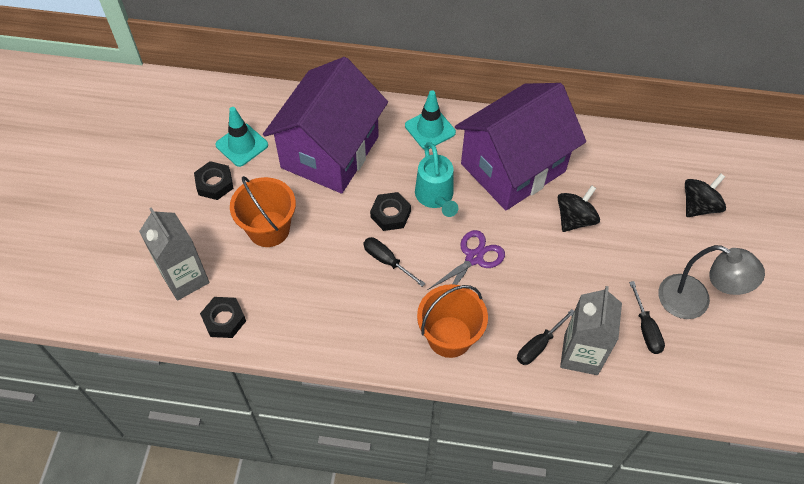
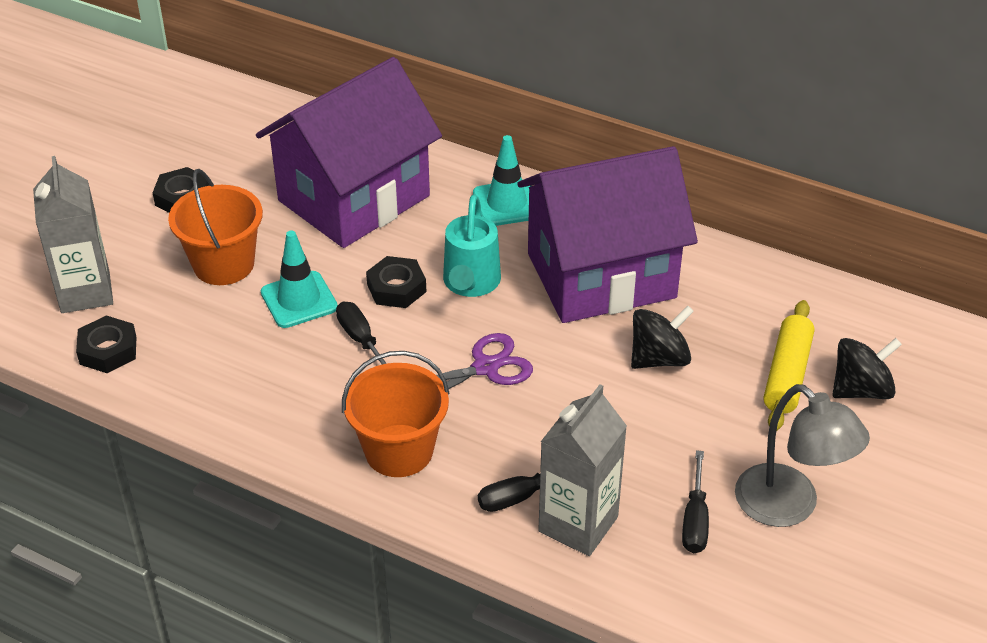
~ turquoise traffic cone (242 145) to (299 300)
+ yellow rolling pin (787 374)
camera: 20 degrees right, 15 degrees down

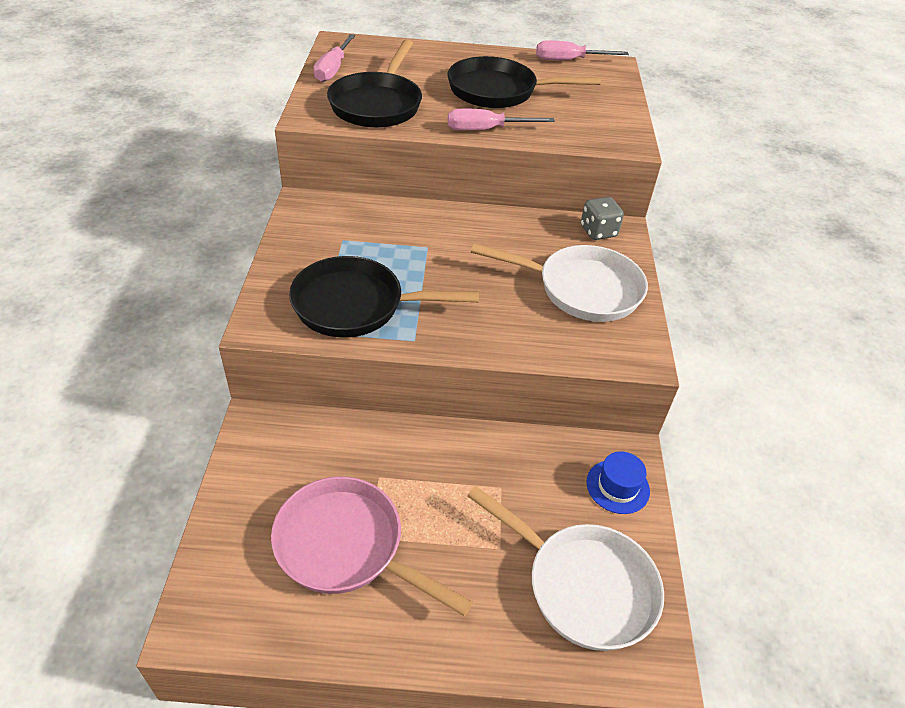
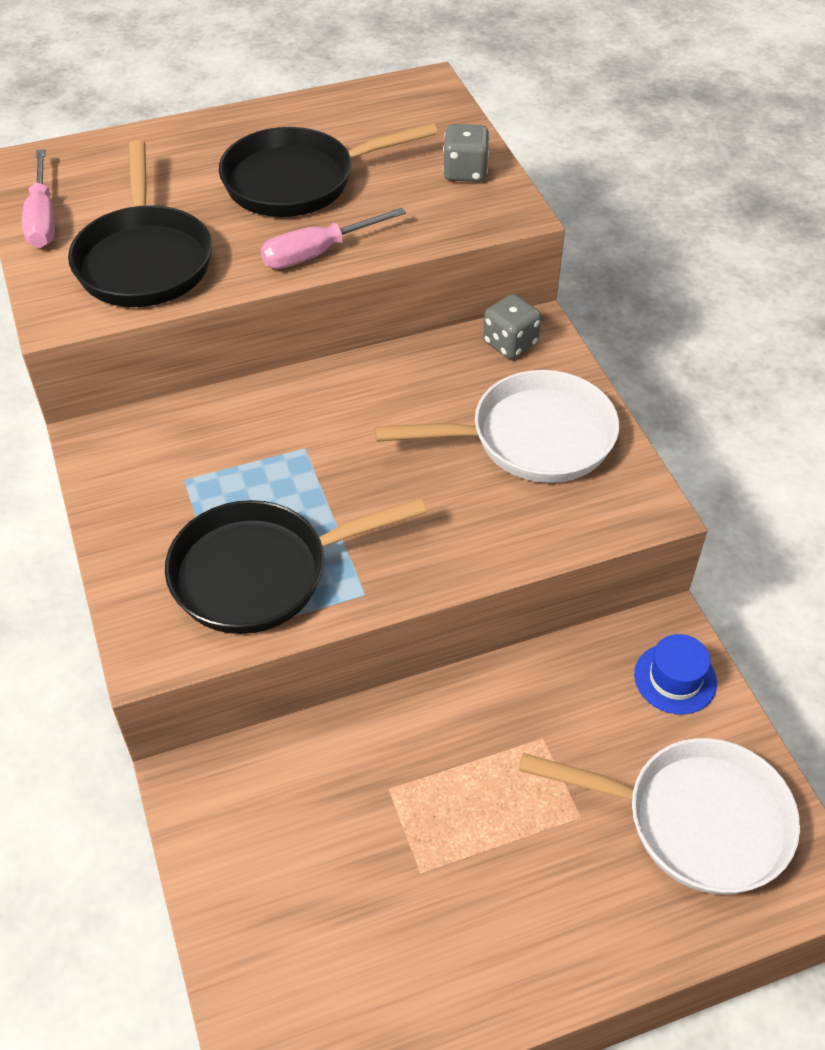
+ grey dice (465 172)
- pink pan (346 546)
- pink screwdriver (569 60)
camera: 20 degrees left, 5 degrees up

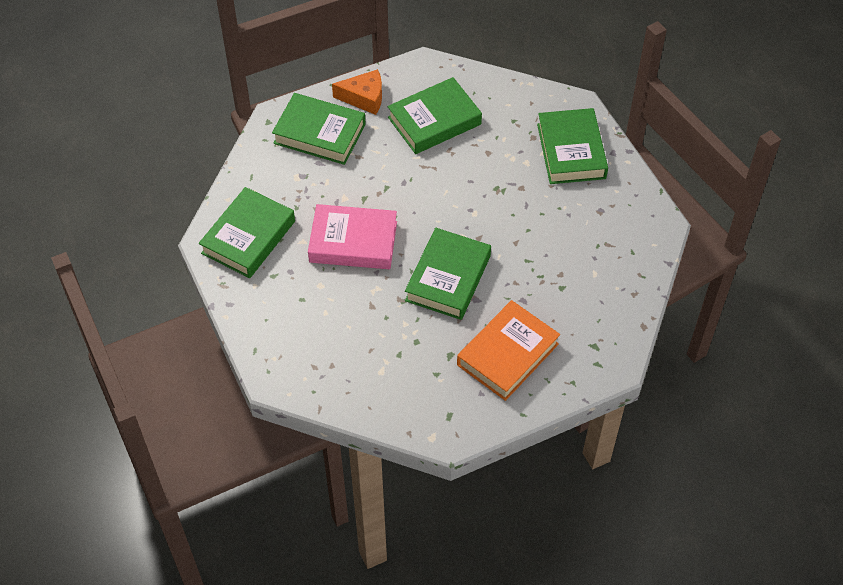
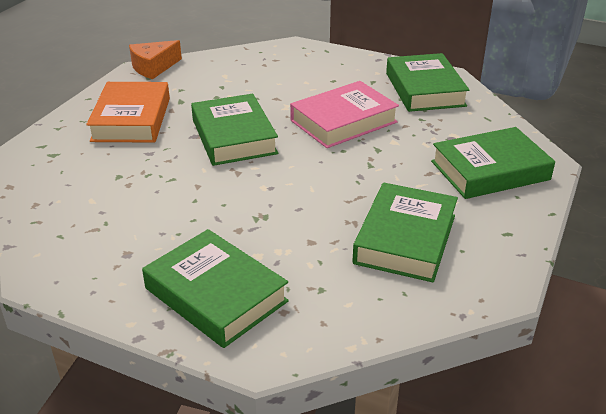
~ orange cheese (364 98) to (153 67)
camera: 140 degrees right, 20 degrees down

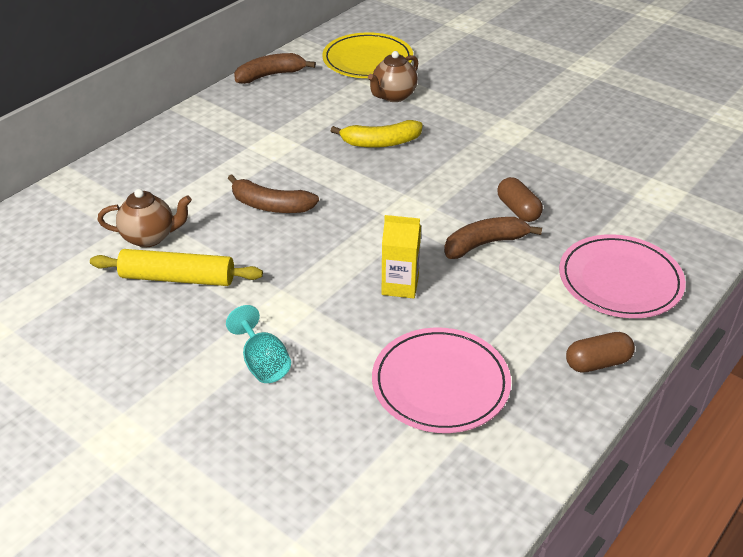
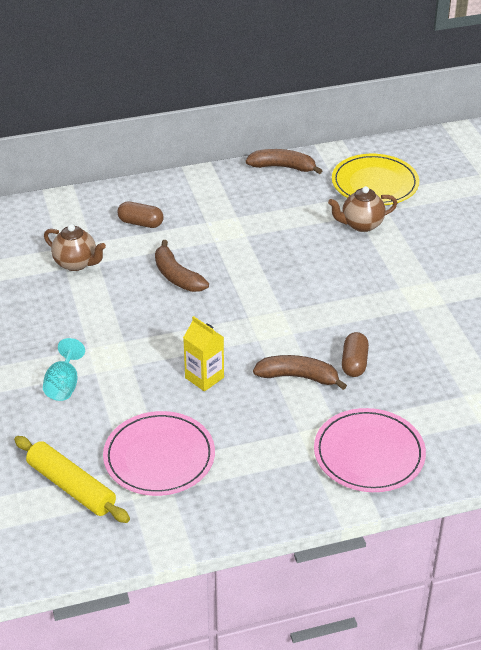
~ yellow rolling pin (177 278) to (71 486)
~ brown capsule (597 363) to (141 223)
- yellow banana (381 142)
camera: 35 degrees right, 0 degrees up

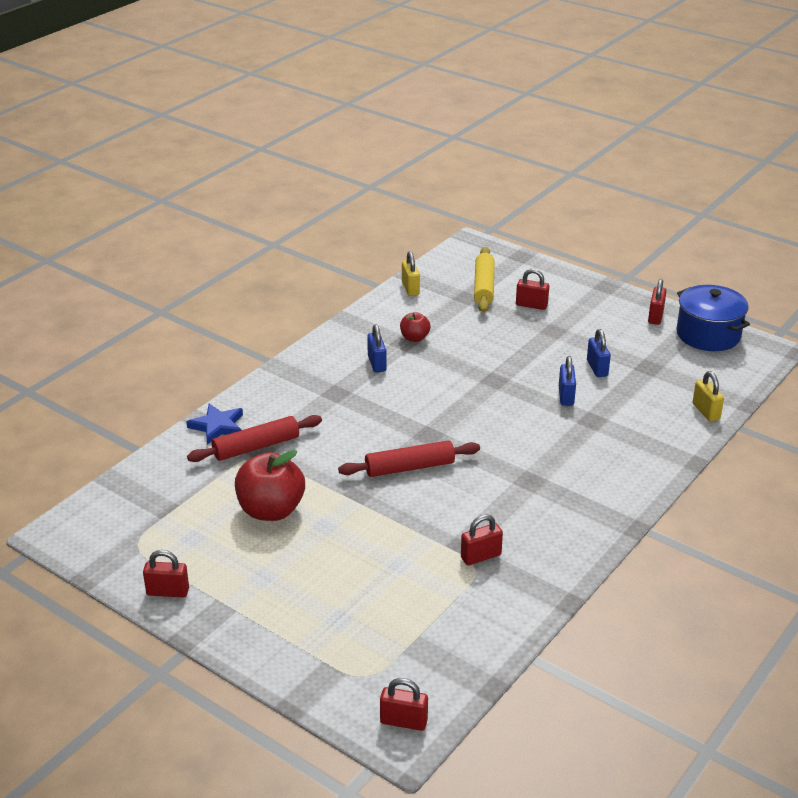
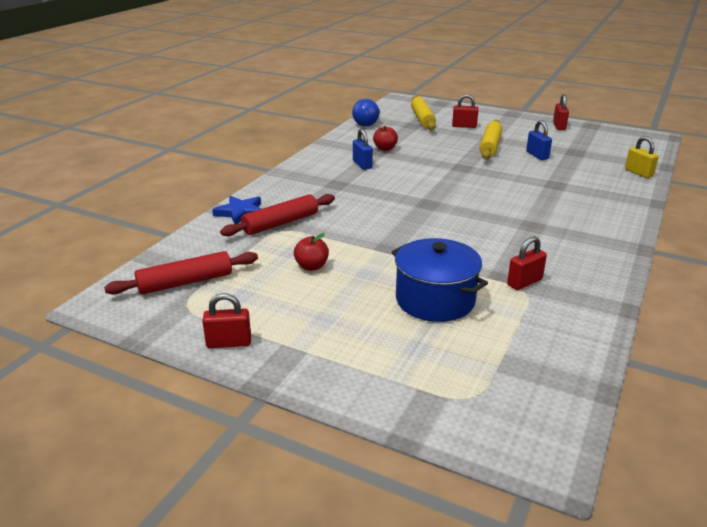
~ red rolling pin (409 467) to (185 282)
~ red apple (271 510) = (311 266) x0.52
~ yellow padlock (410 288) to blue light bulb (367 123)
~ blue pot (708 334) to (435 300)
+ yellow rolling pin (490 146)
- red padlock (403 721)
- blue padlock (566 396)
camera: 10 degrees left, 5 degrees down

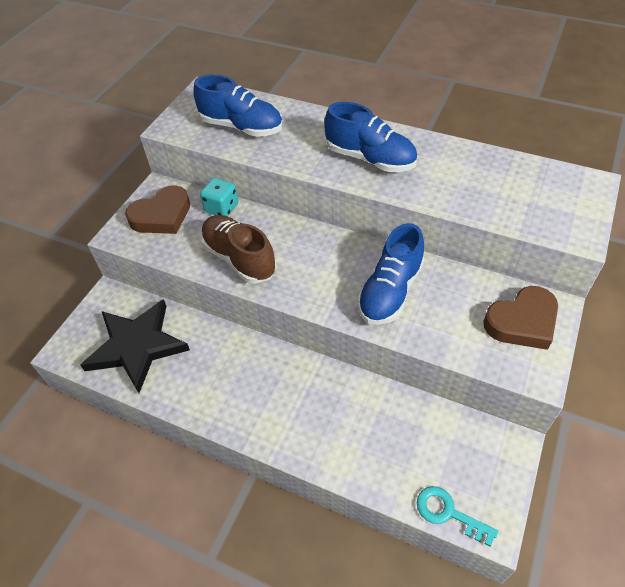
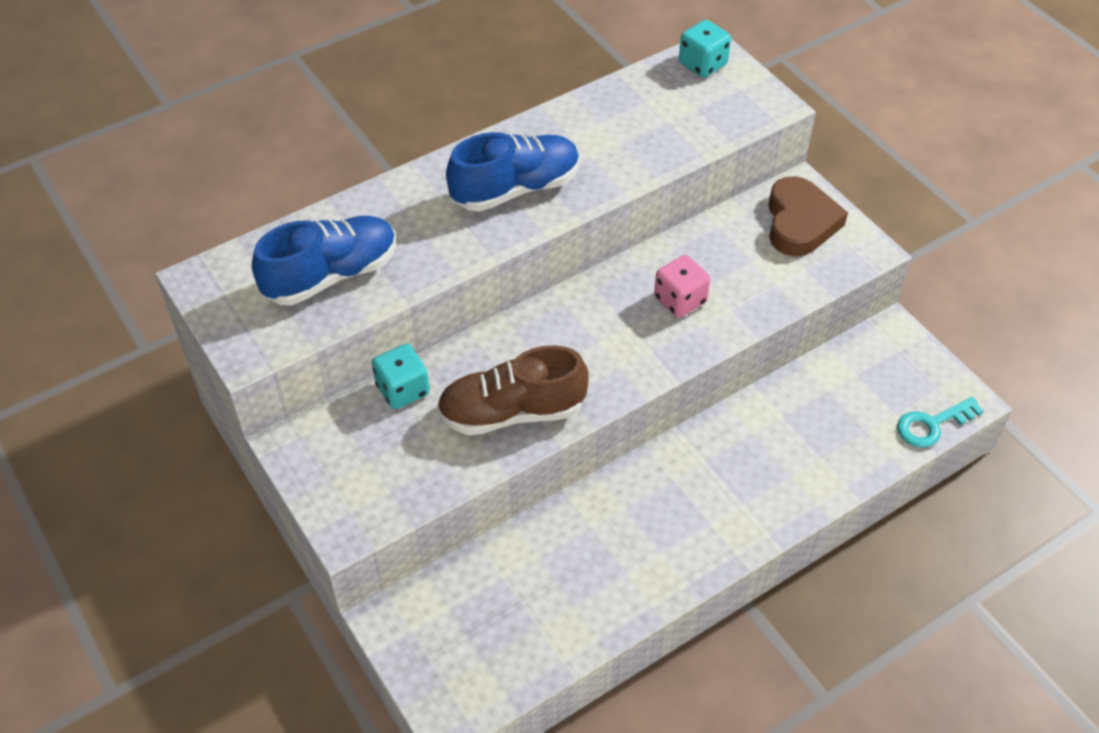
~ blue shoe (390 291) to pink dice (680 300)
+ turquoise dice (702 64)
- black star (137 346)
- brown heart (162 215)
camera: 60 degrees left, 0 degrees up

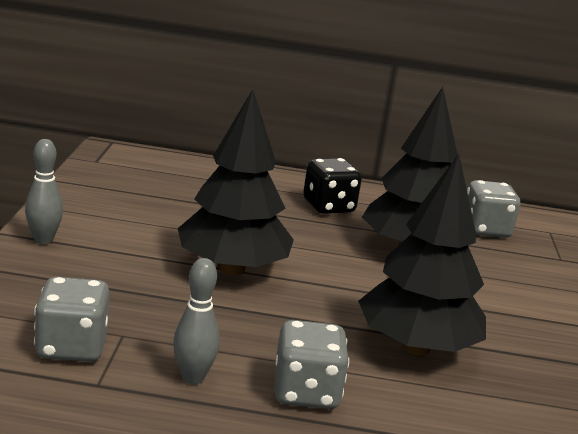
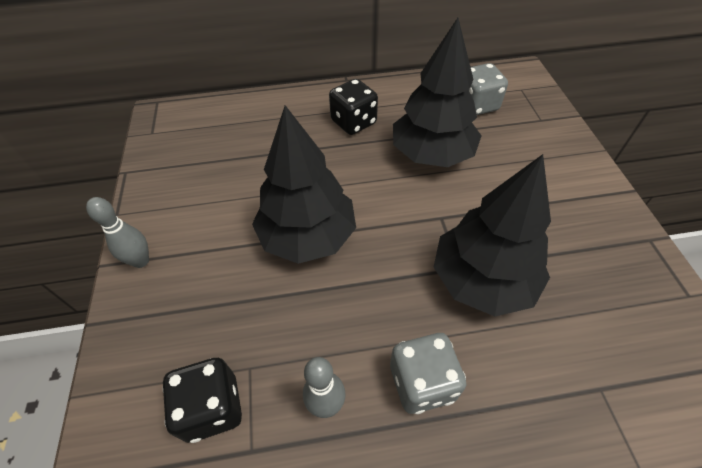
~ grey dice (71 347) to black dice (212 407)
camera: 10 degrees left, 30 degrees up

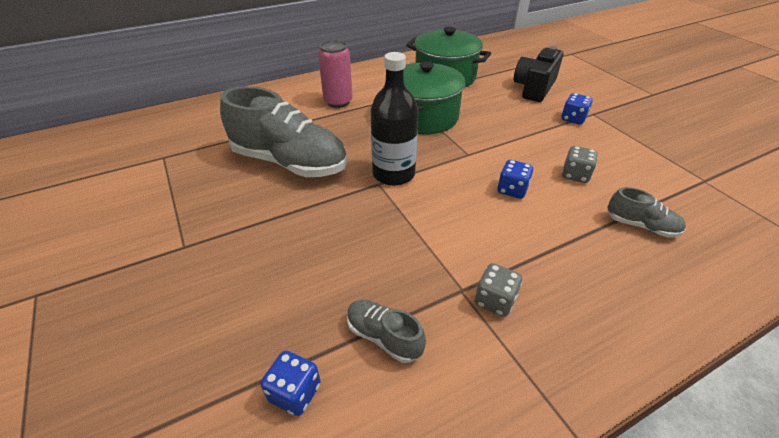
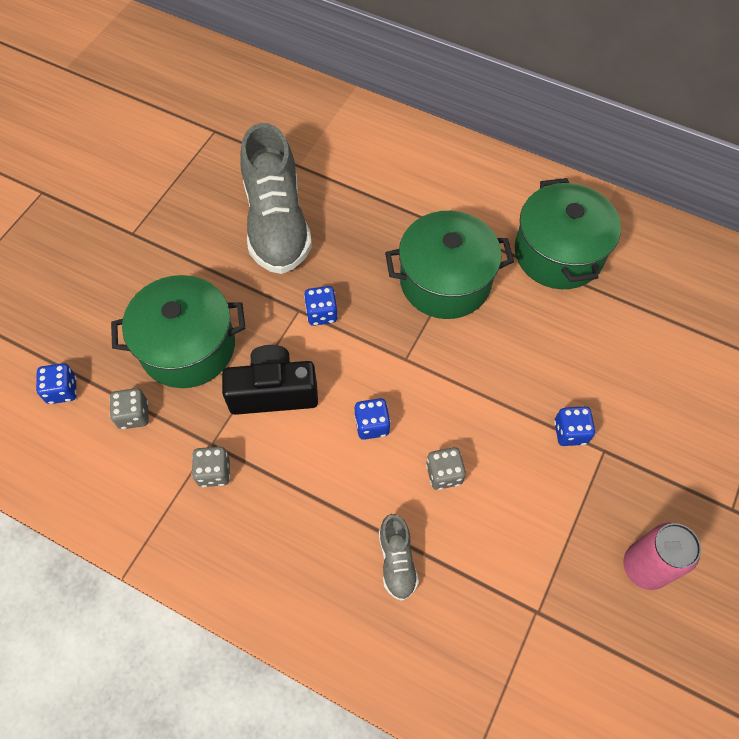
~ grey shoe (384 337) to grey dice (133 415)
+ green pot (188 347)
~ black camera (534 88) to (273 392)
~ black bottle (393 174) to blue dice (322 313)
~ pink can (338 102) to (644 567)
camera: 55 degrees right, 20 degrees up

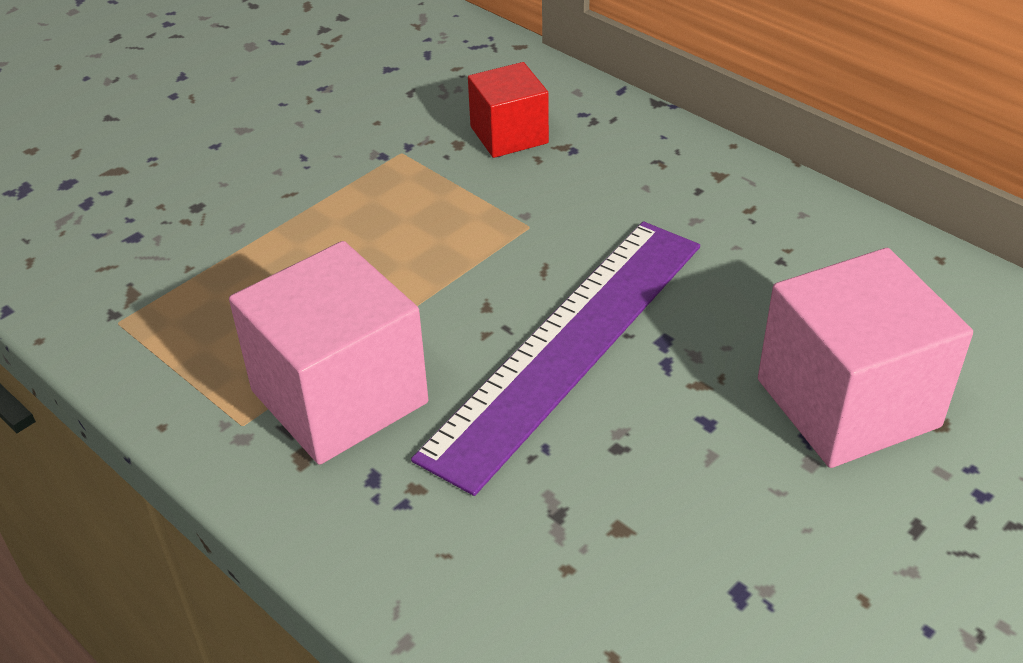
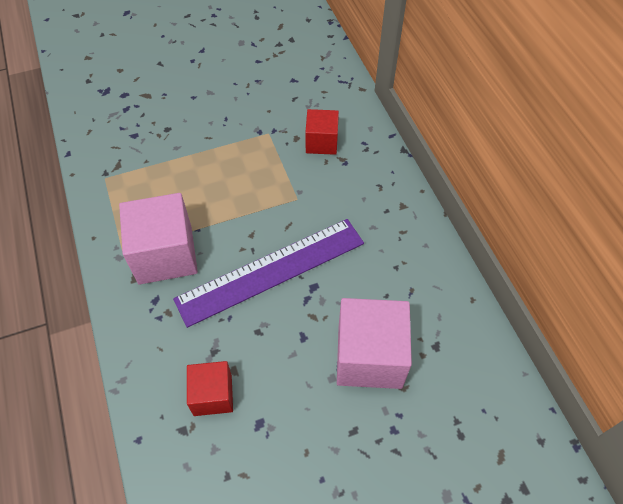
+ red cube (212 395)
camera: 25 degrees right, 15 degrees up

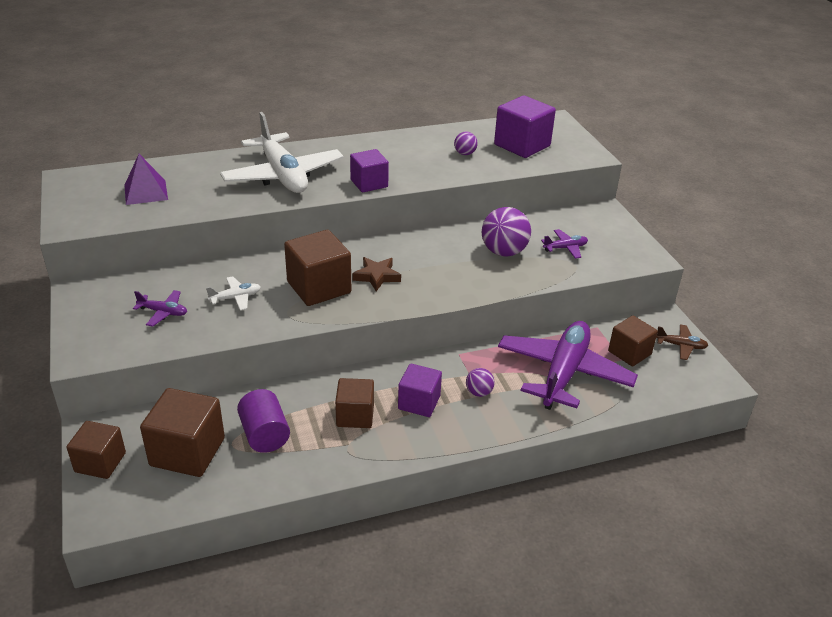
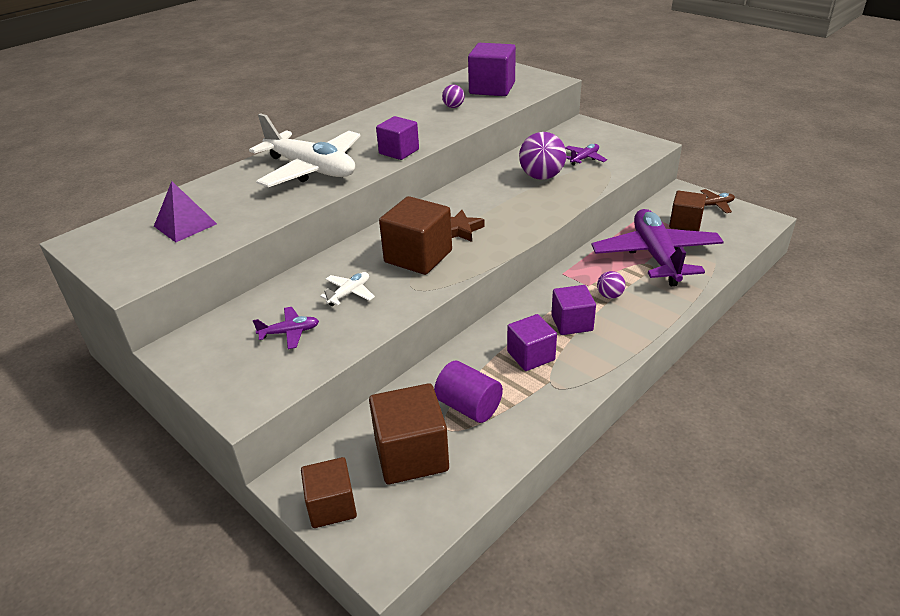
~ brown cube (355 415) to purple cube (531 356)
camera: 25 degrees left, 0 degrees up

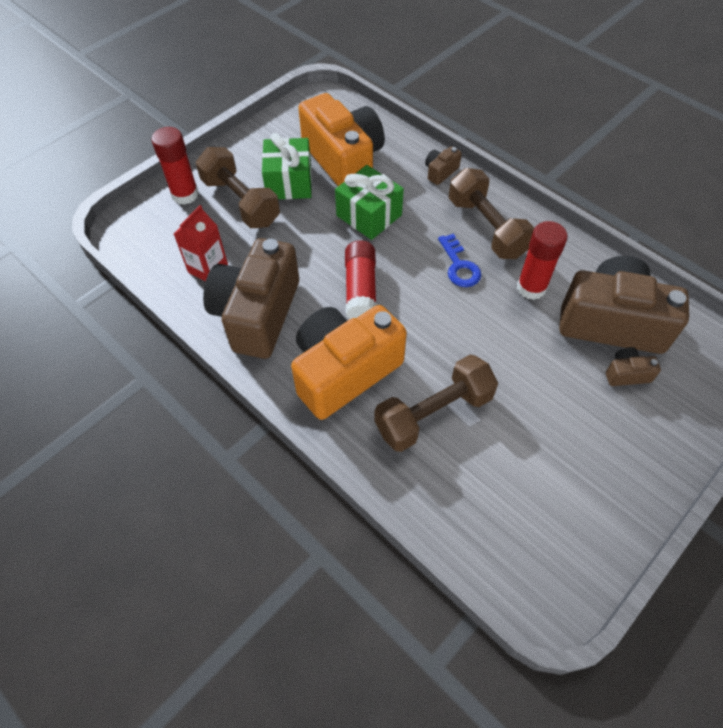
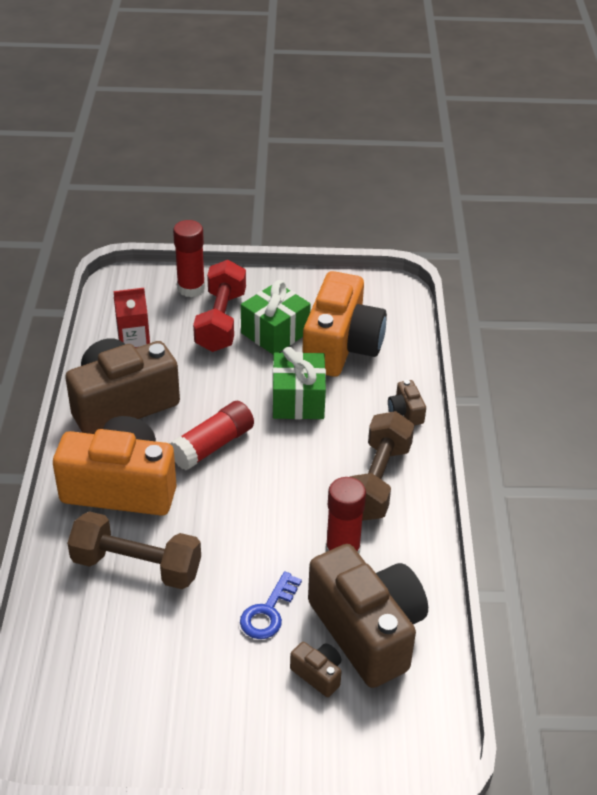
~ brown dumbbell (240 202) to red dumbbell (221 321)
~ blue key (459 266) to (268 612)
~ brown camera (440 172) = (405 412) 105 degrees counterclockwise
camera: 45 degrees right, 15 degrees down

